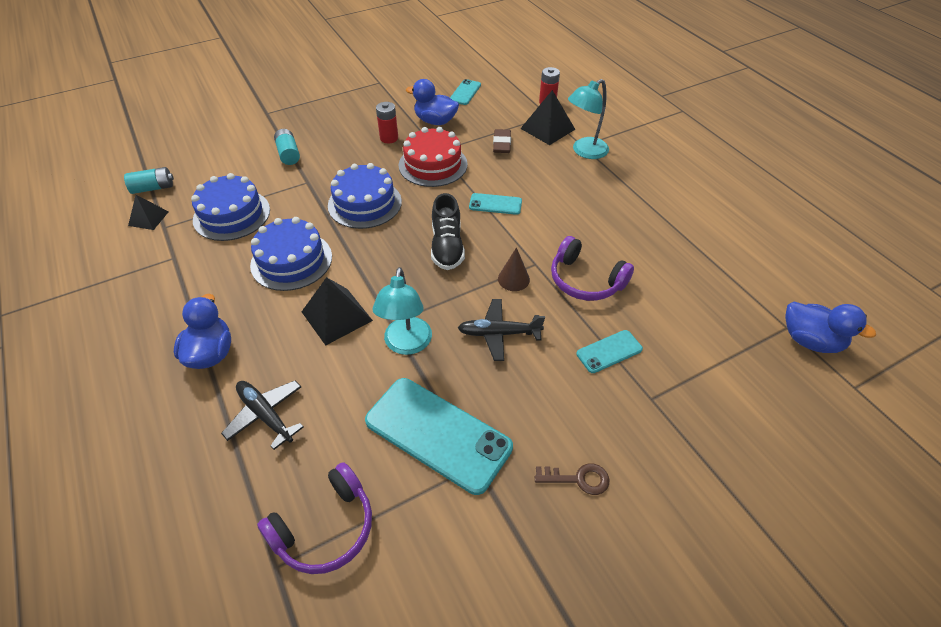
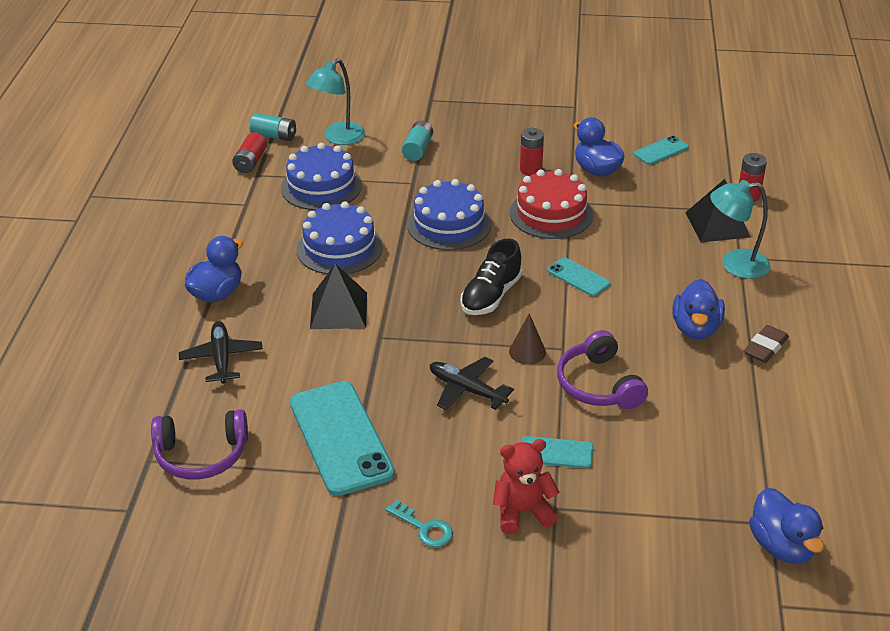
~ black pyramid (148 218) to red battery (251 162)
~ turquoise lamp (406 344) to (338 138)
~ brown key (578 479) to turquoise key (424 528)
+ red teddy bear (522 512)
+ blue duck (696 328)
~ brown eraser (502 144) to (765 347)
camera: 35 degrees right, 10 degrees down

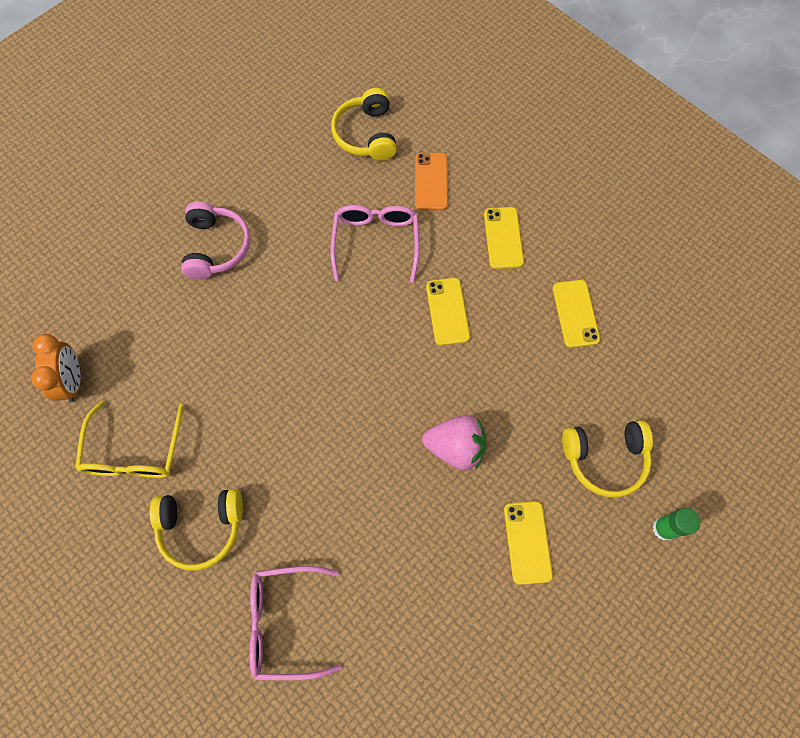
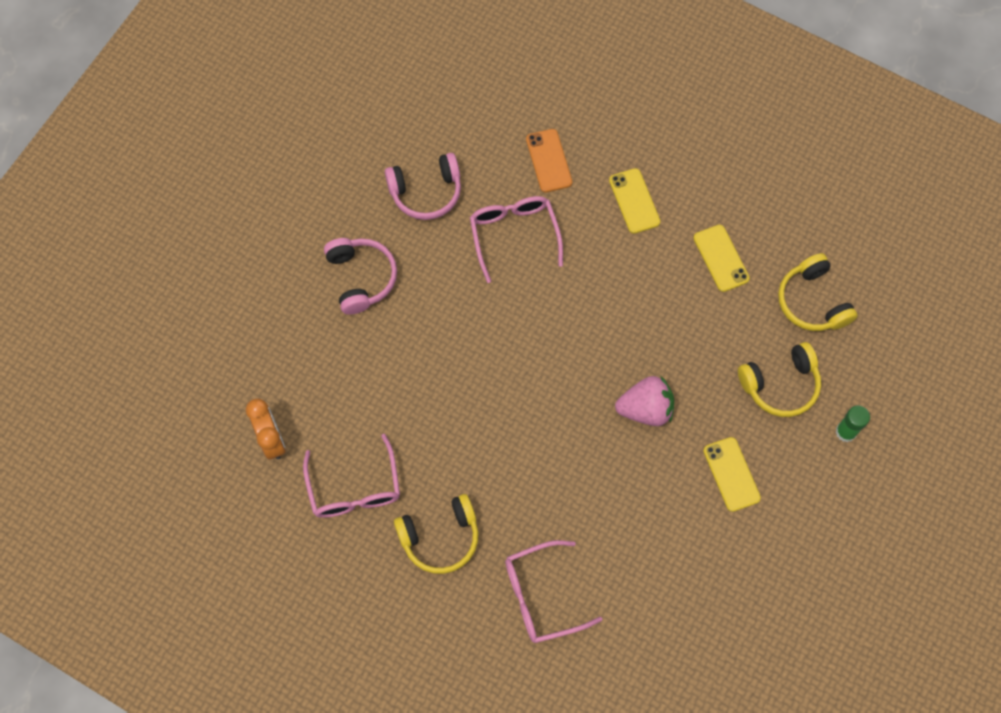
~ yellow glasses (134 452) to pink glasses (354 488)
+ pink headphones (426 192)
~ yellow headphones (366 135) to (812 301)
- yellow phone (447 311)
camera: 15 degrees left, 0 degrees up

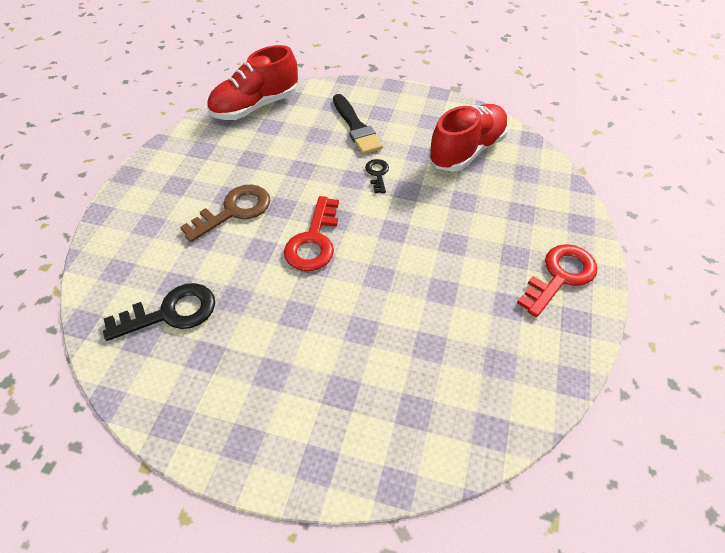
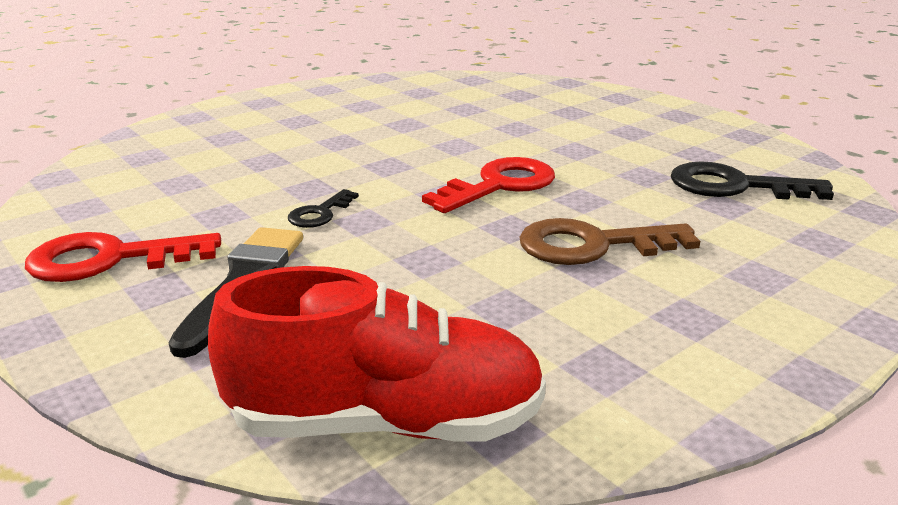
~ red key (560 276) to (109 259)
- red shoe (467 151)
camera: 145 degrees left, 25 degrees down

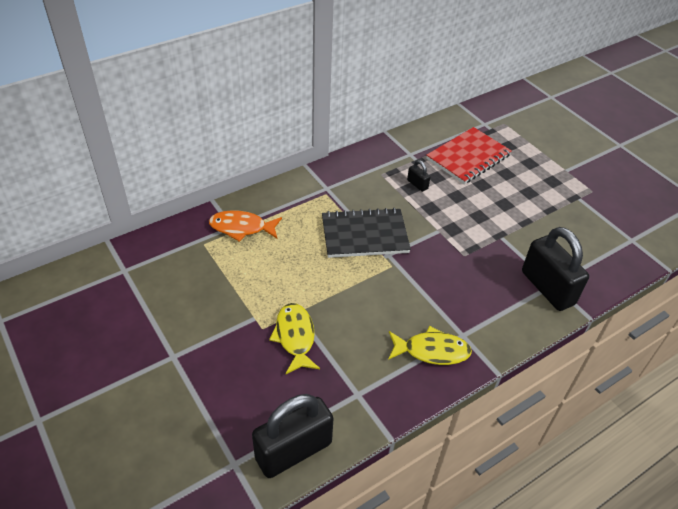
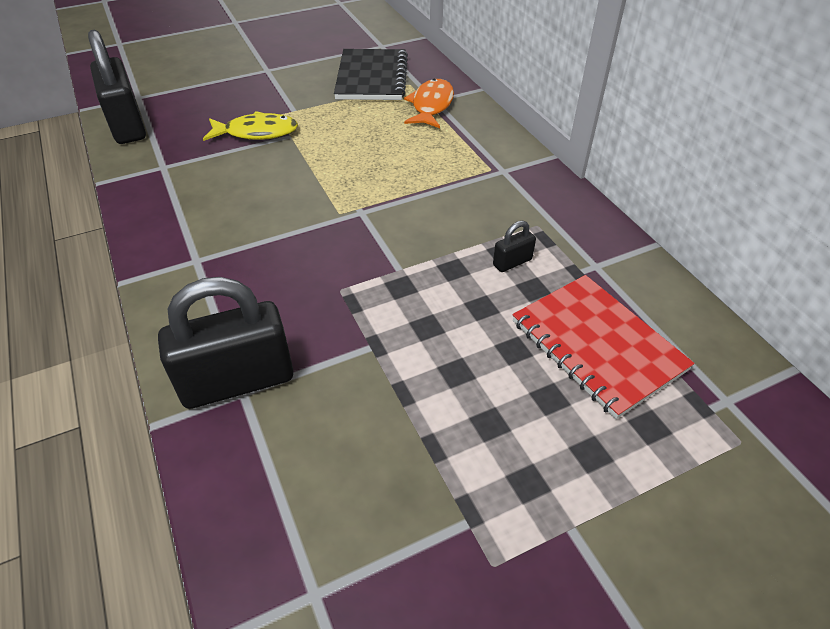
~ black notebook (364 235) to (371 77)
- yellow fish (432 351)
camera: 100 degrees right, 0 degrees up

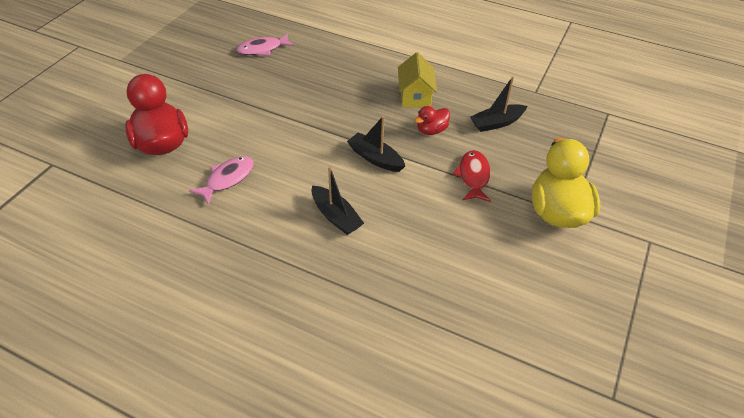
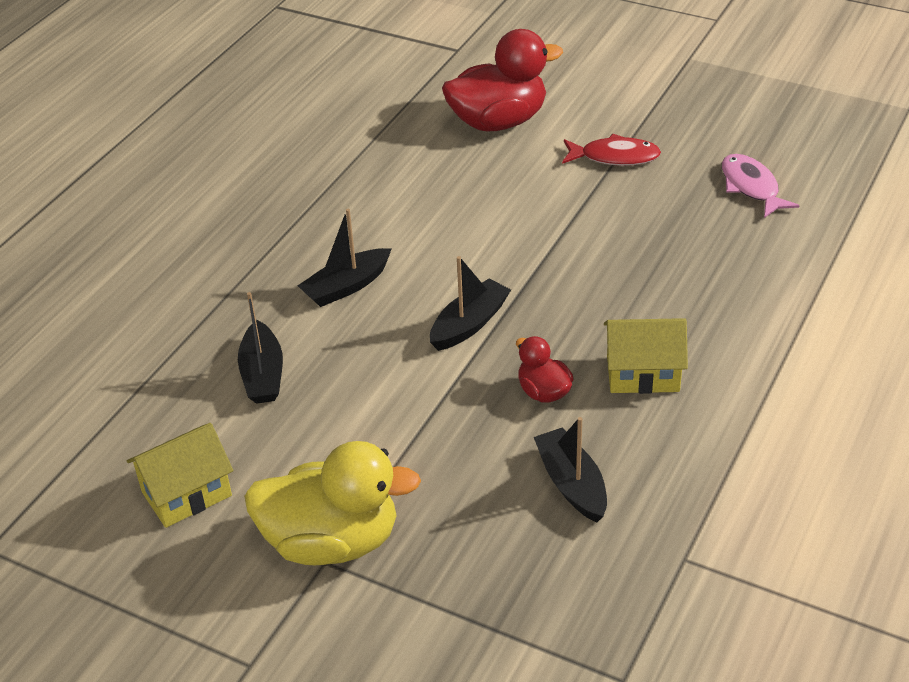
+ yellow house (186 494)
+ black boat (263 374)
~ red fish (473 176) to (615 157)
- pink fish (227 179)
camera: 95 degrees right, 5 degrees down

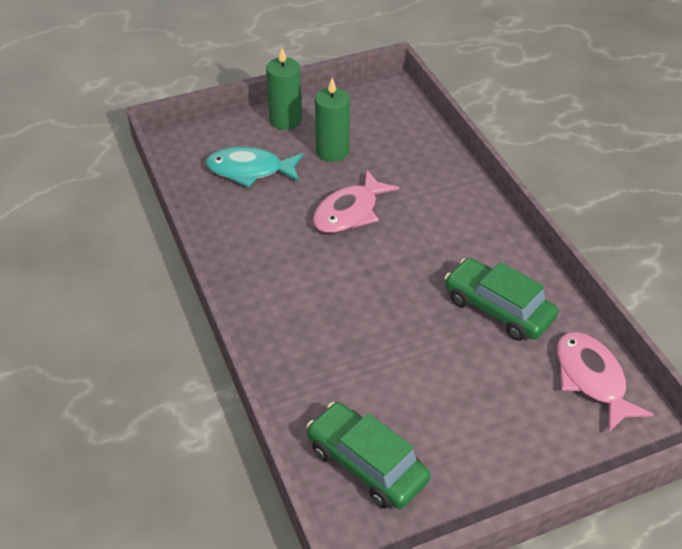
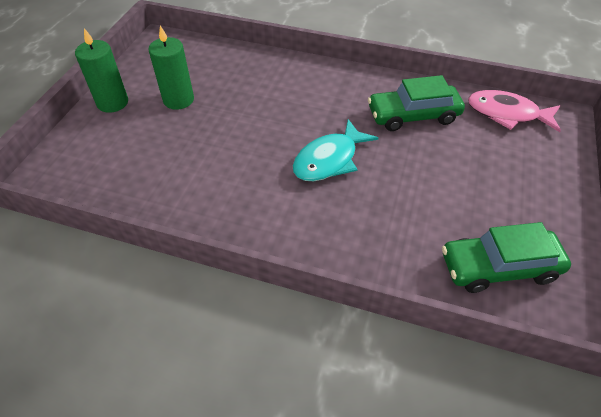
~ turquoise fish (250 170) to (329 159)
- pink fish (349 212)
camera: 50 degrees left, 5 degrees up

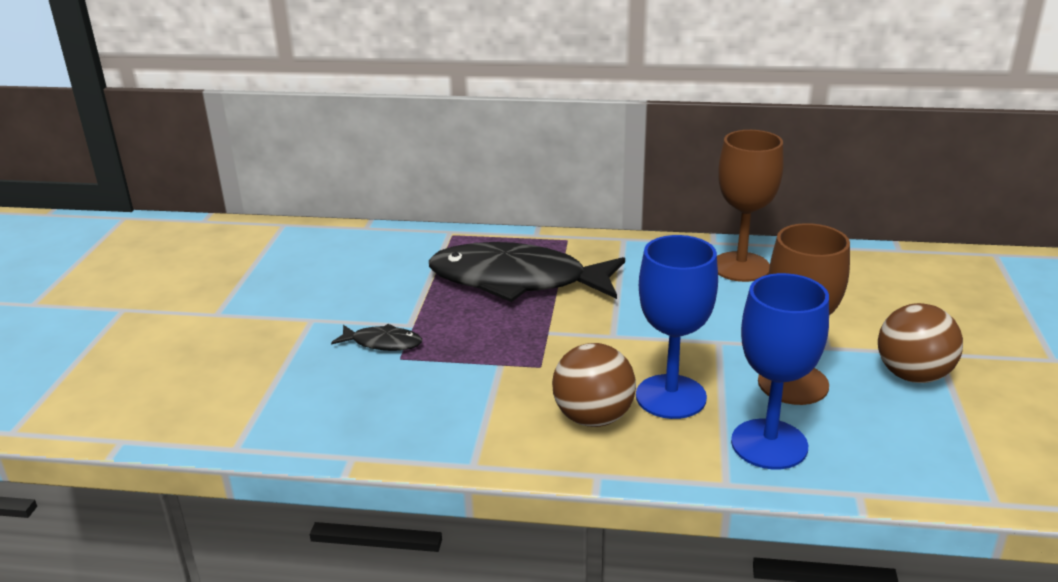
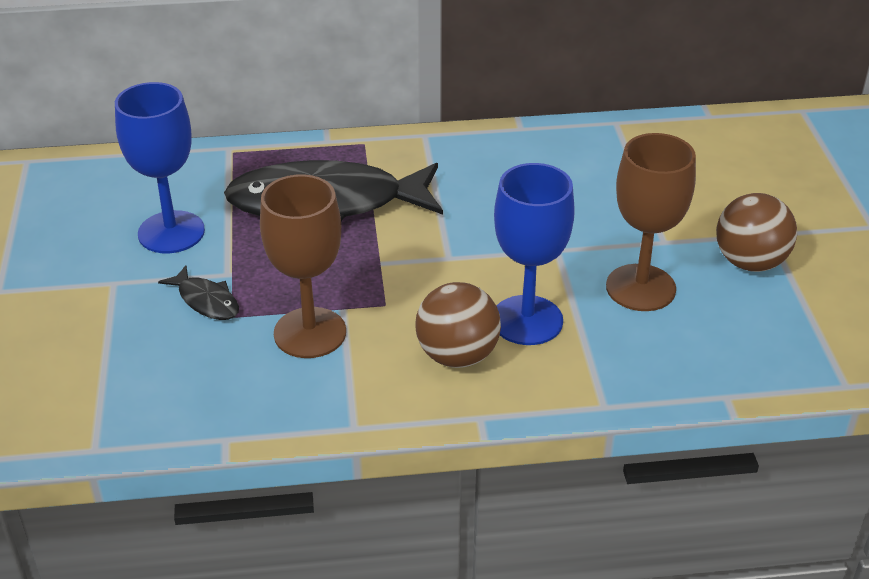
~ blue goblet (769 444) to (171 232)
~ black fish (383 343) = (206 301) 45 degrees clockwise
~ brown goblet (740 267) to (310 333)
camera: 15 degrees left, 10 degrees up

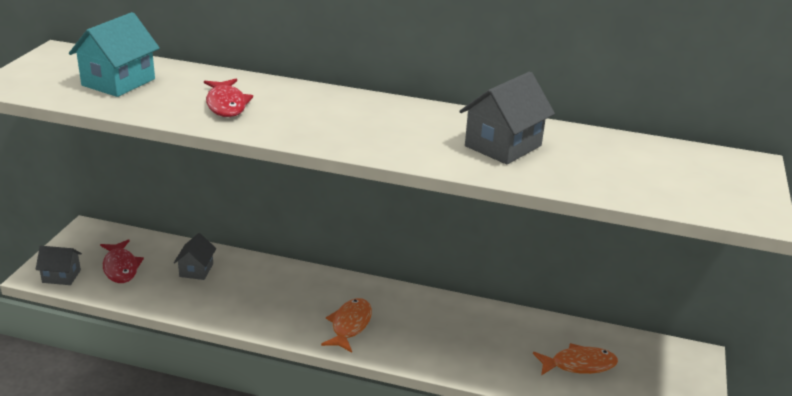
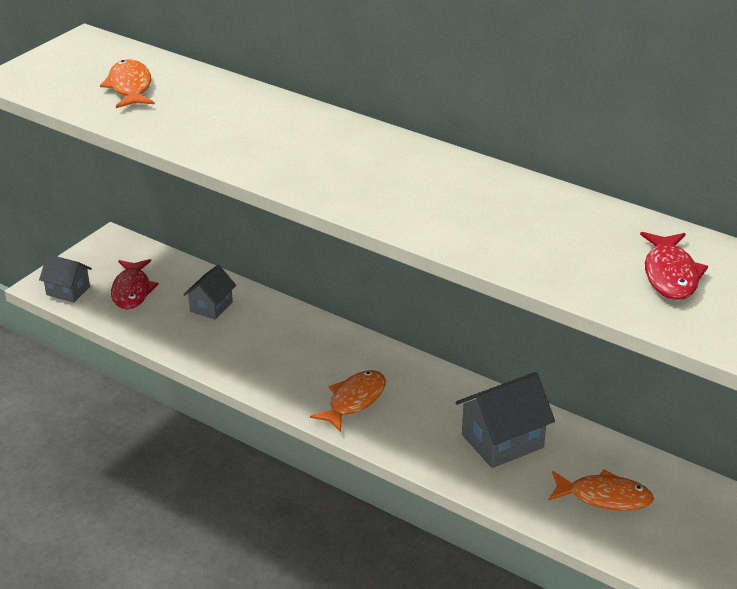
~ turquoise house (118 82) to orange fish (130 87)
~ grey house (503 146) to (502 441)
~ red fish (226 105) to (670 275)
camera: 20 degrees right, 5 degrees up

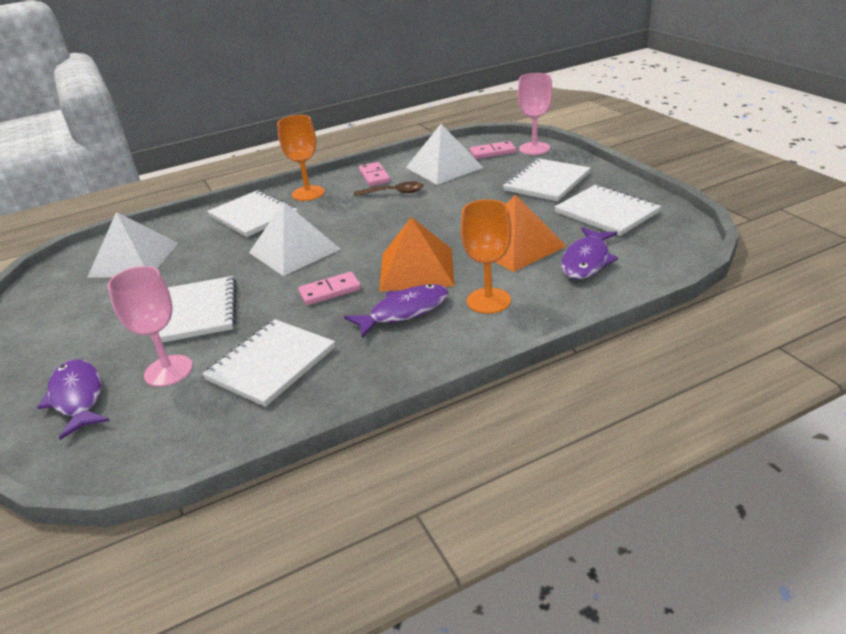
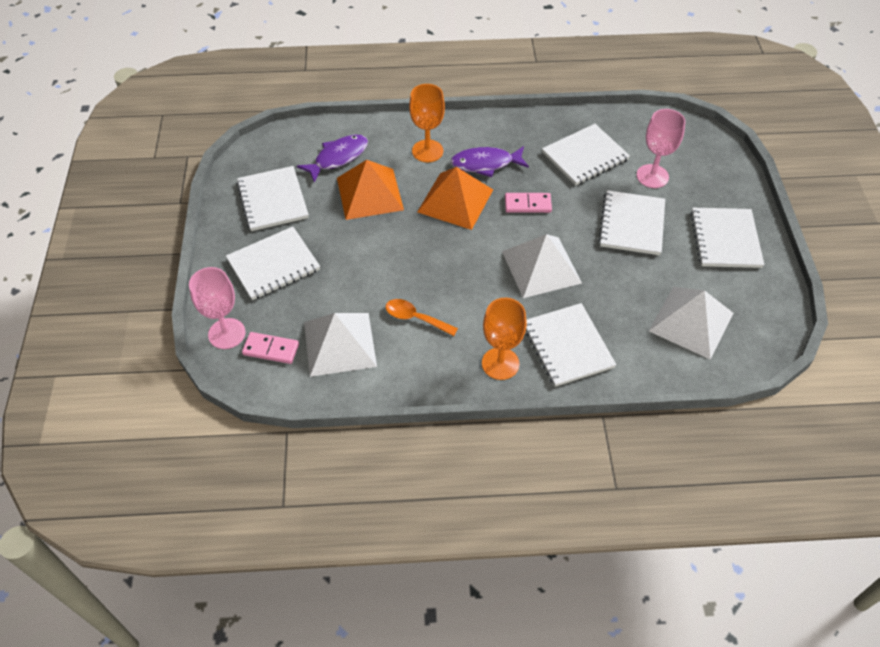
~ brown spoon (394 193) to orange spoon (415 318)
+ white notebook (725 239)
- purple fish (78 397)
- pink domino (374 176)
camera: 160 degrees left, 20 degrees up

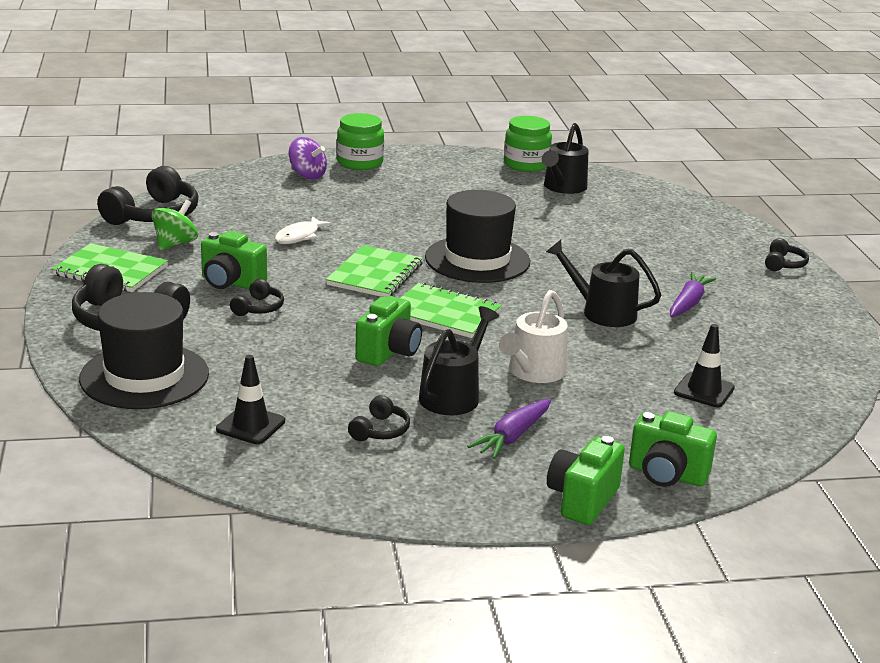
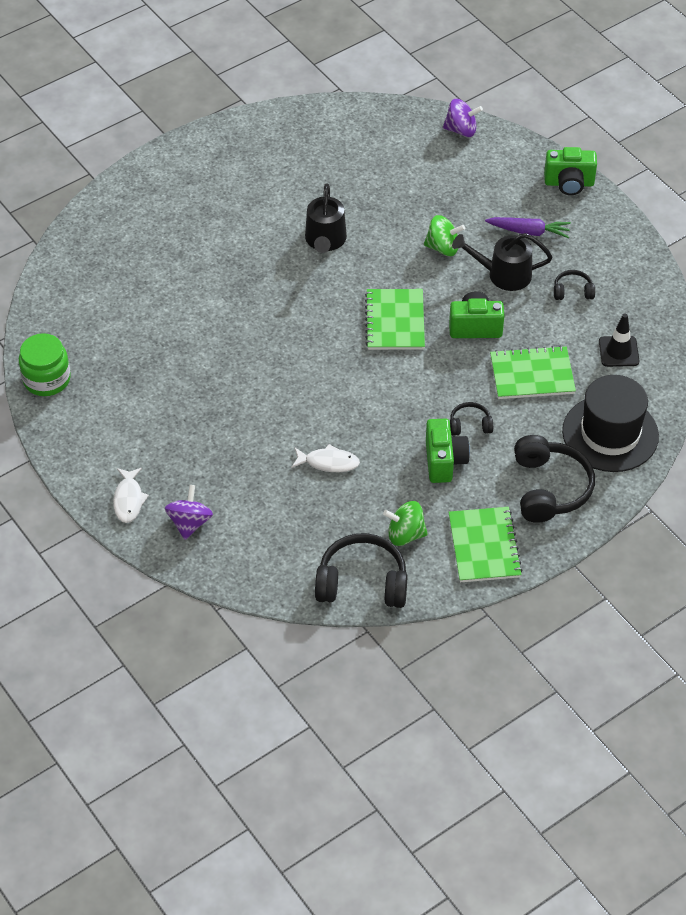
~ green jar (360 162) to white fish (128 500)
~ white watering can (533 372) to green spinning top (443 247)
+ purple spinning top (461 130)
~ green notebook (375 274) to (532 374)
- black hat (477 260)
- black watering can (562 187)
- green camera (666 475)
- purple carrot (688 303)
- black traffic cone (704 390)
- black headphones (783 264)
camera: 115 degrees left, 25 degrees up

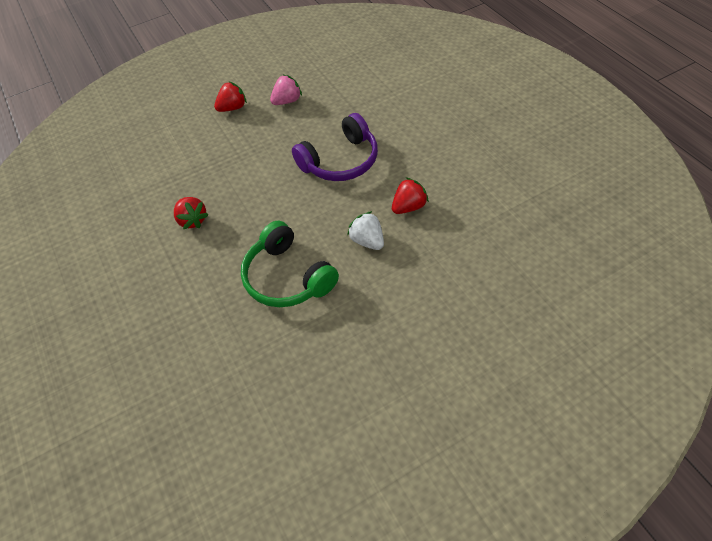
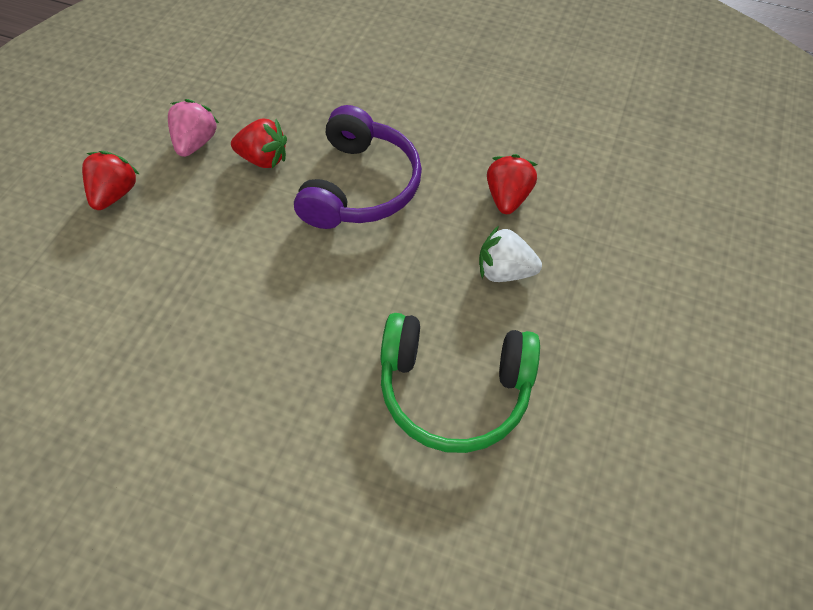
~ red strawberry (192 220) to (264 159)
camera: 45 degrees left, 5 degrees up

